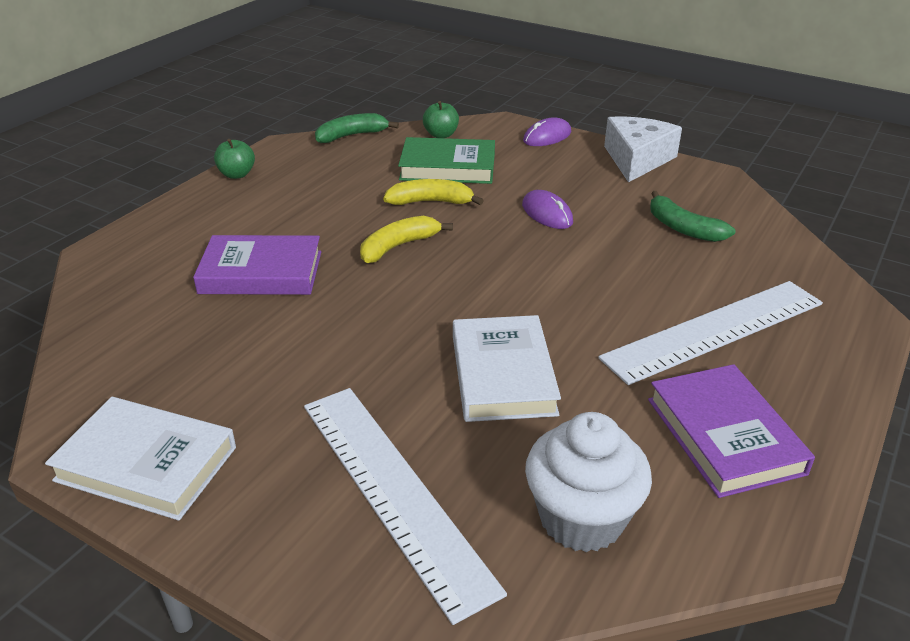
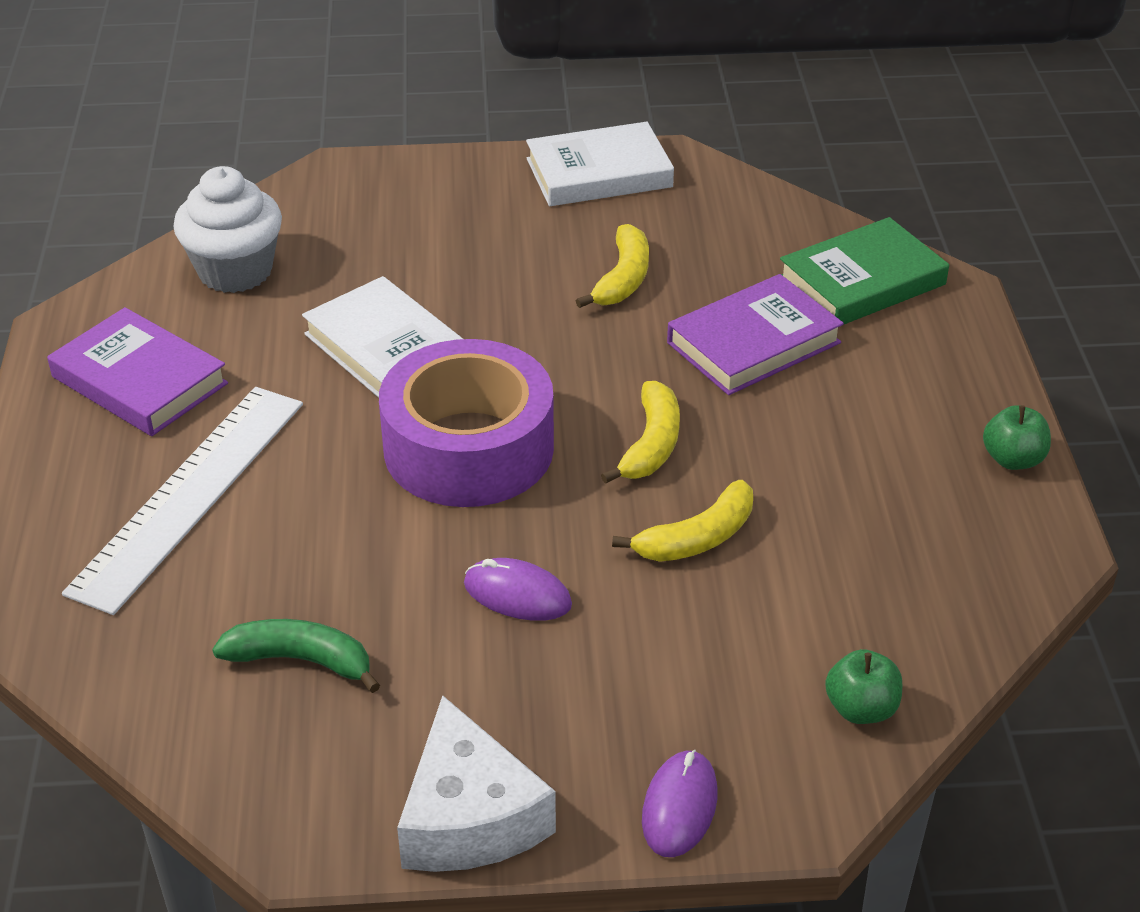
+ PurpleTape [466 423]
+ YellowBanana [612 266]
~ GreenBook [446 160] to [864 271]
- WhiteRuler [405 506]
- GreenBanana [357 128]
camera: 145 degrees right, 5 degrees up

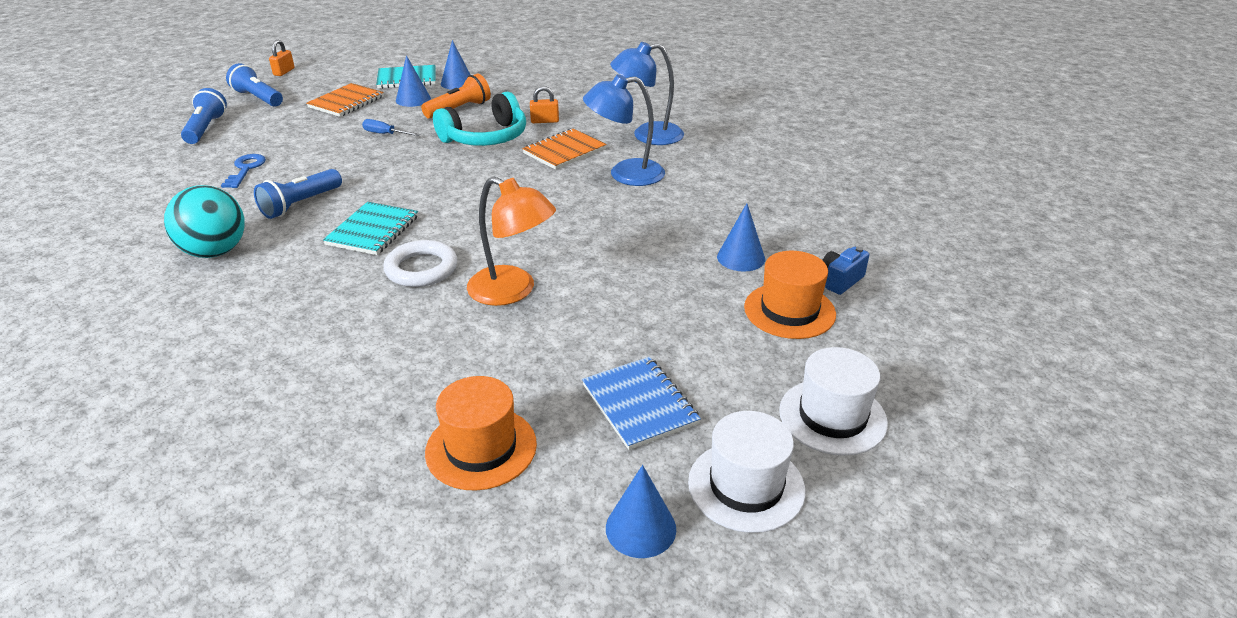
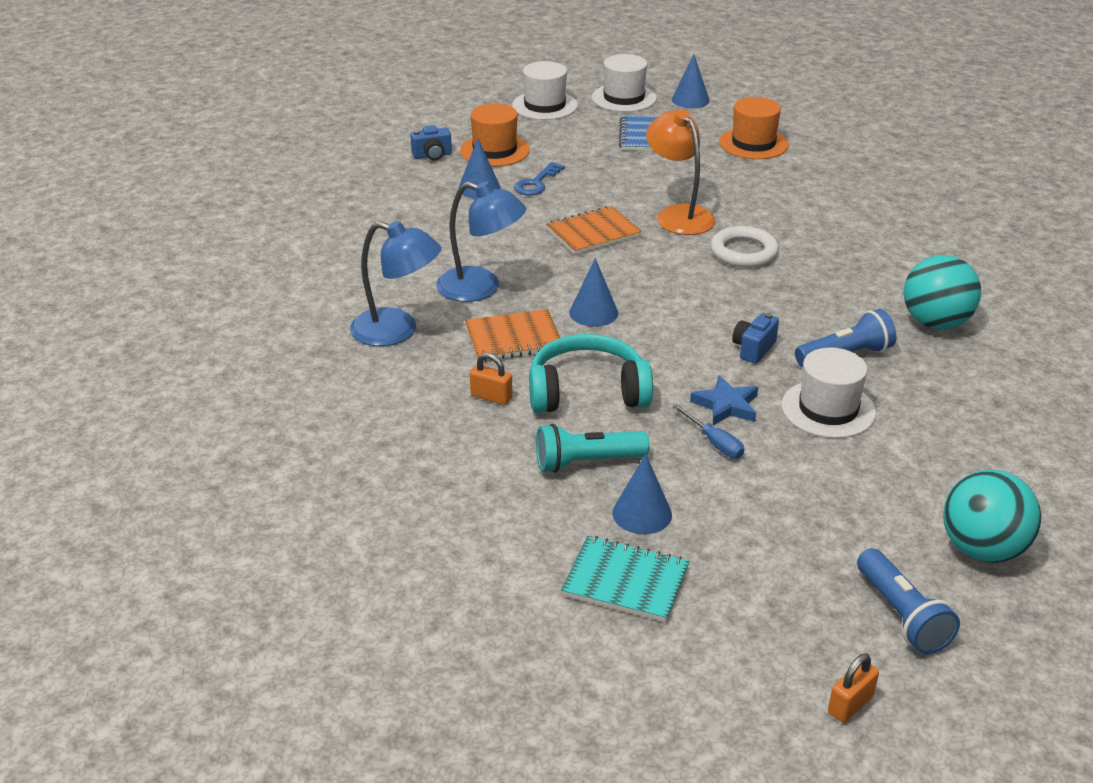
~ BlueKey [243 171] to [539 178]
~ OrangeFlashlight [456 96] to TurquoiseFlashlight [593 448]
~ OrangeNotebook [345 100] to [594 230]
~ BlueCone [455 65] to [593 292]
+ BlueStar [724 400]
+ BlueCamera [755 338]
+ WhiteHat [829 392]
~ BlueFlashlight [204 116] to TurquoiseBall [992 516]
- TurquoiseNotebook [370 228]
camera: 150 degrees left, 0 degrees up

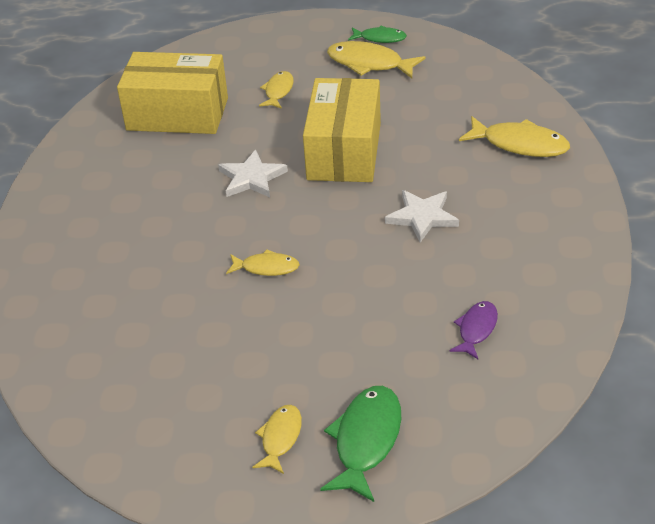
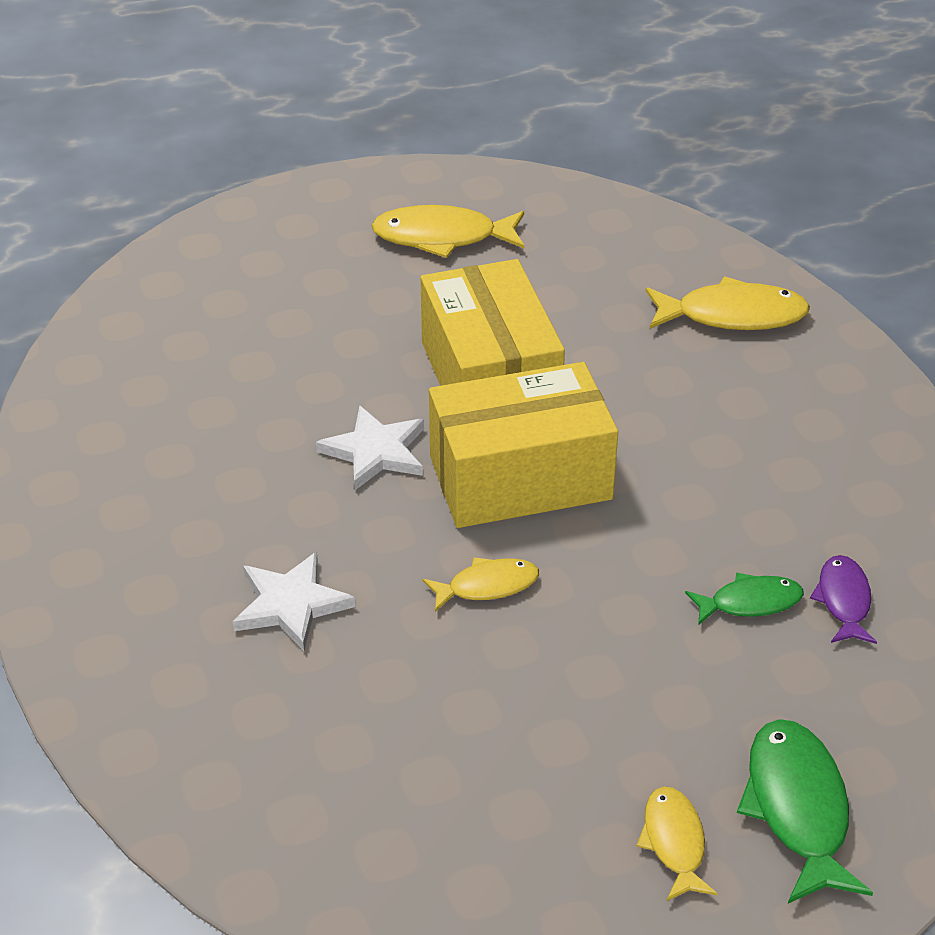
~ WhiteStar [422 216] to [294 601]
~ YellowBox [172 93] to [523 445]
~ GreenFish [377 34] to [744 598]
- YellowFish [276 90]
camera: 25 degrees left, 0 degrees up

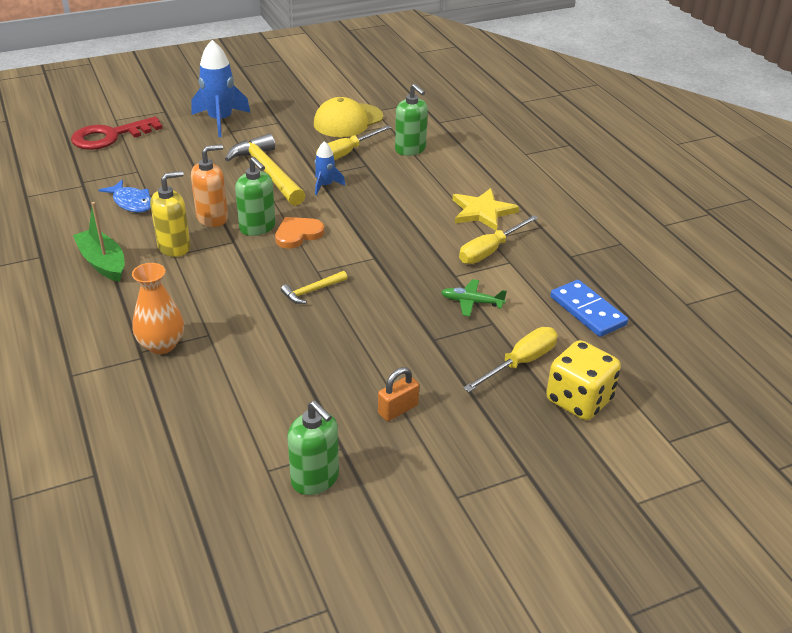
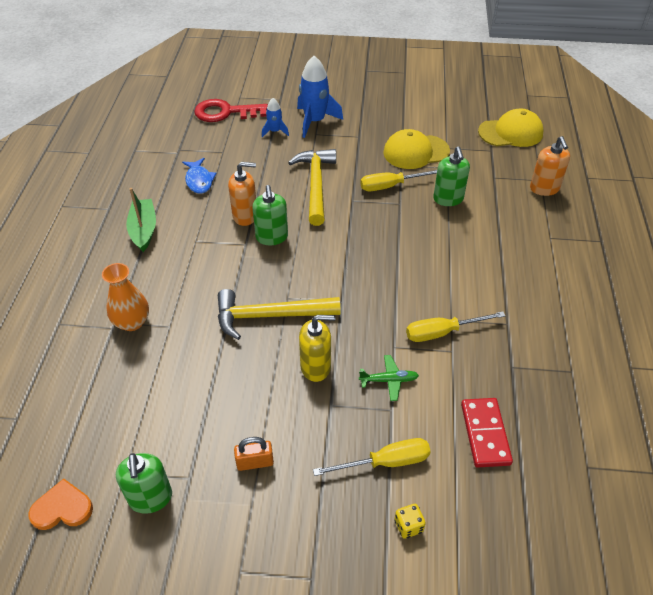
~ OrangeHeart [299 232] to [60 504]
~ YellowHammer [314 287] = [279 314] x2.10
~ BlueRocket [329 168] to [275 117]
~ YellowSoapDispenser [170 214] to [317 348]
~ GreenPlane [474 297] = [389 378] 135 degrees clockwise
~ YellowDice [583 380] = [410 521] x0.47
~ BlueDomino [589 308] to RedDomino [487 433]
+ YellowCap [511 128]
+ OrangeSoapDispenser [550 166]
- YellowStar [485 209]
camera: 30 degrees right, 10 degrees up

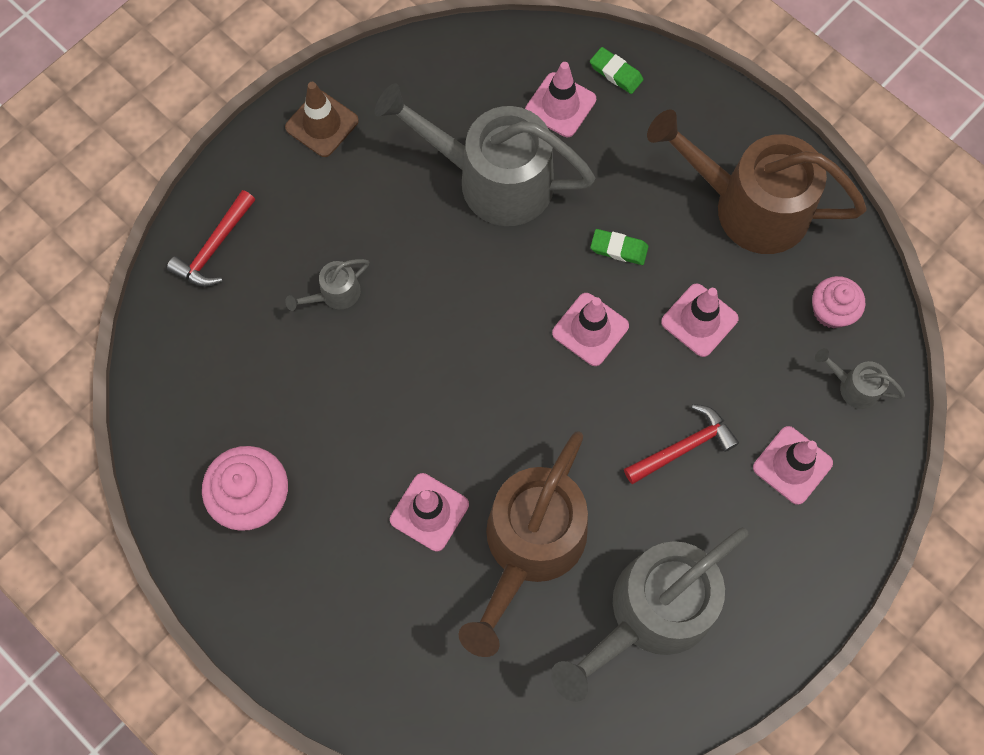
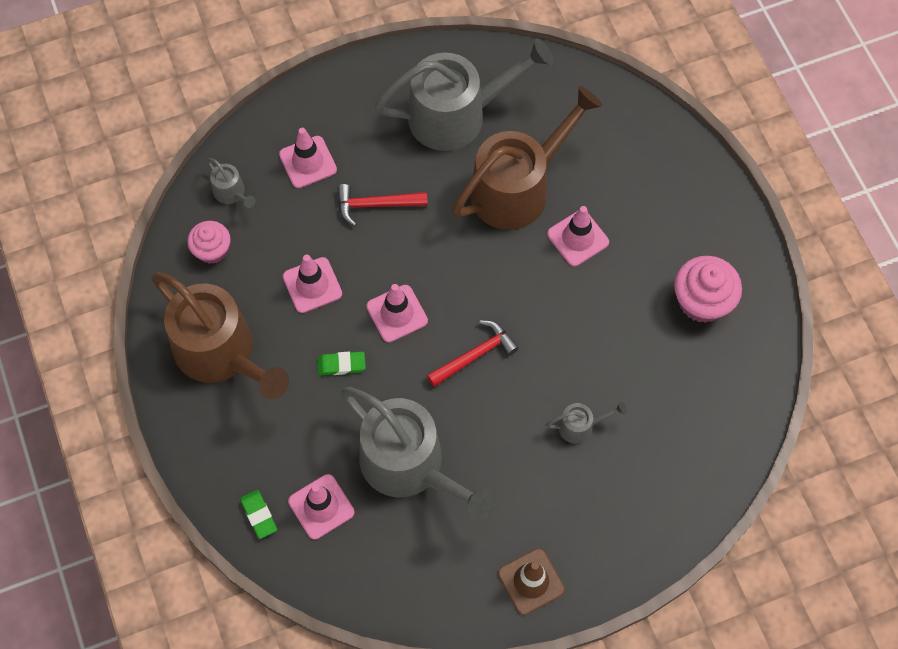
~ GreenEraser [619 247] = [341 363] 45 degrees counterclockwise
~ RedHammer [211 238] to [473 353]
camera: 155 degrees left, 5 degrees down

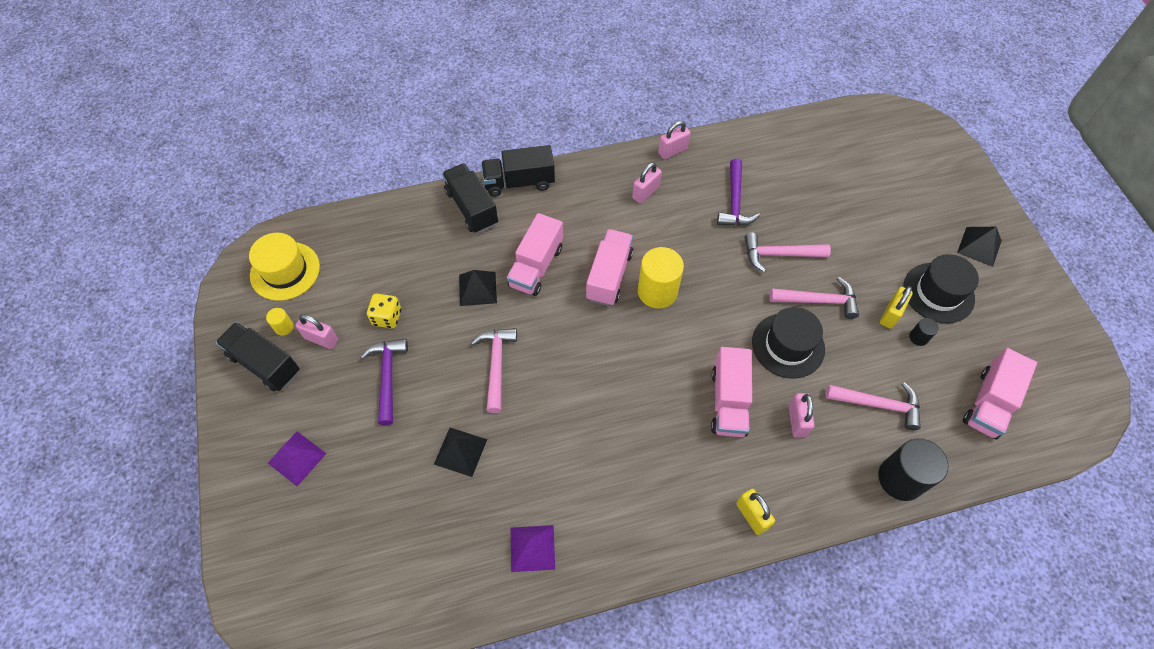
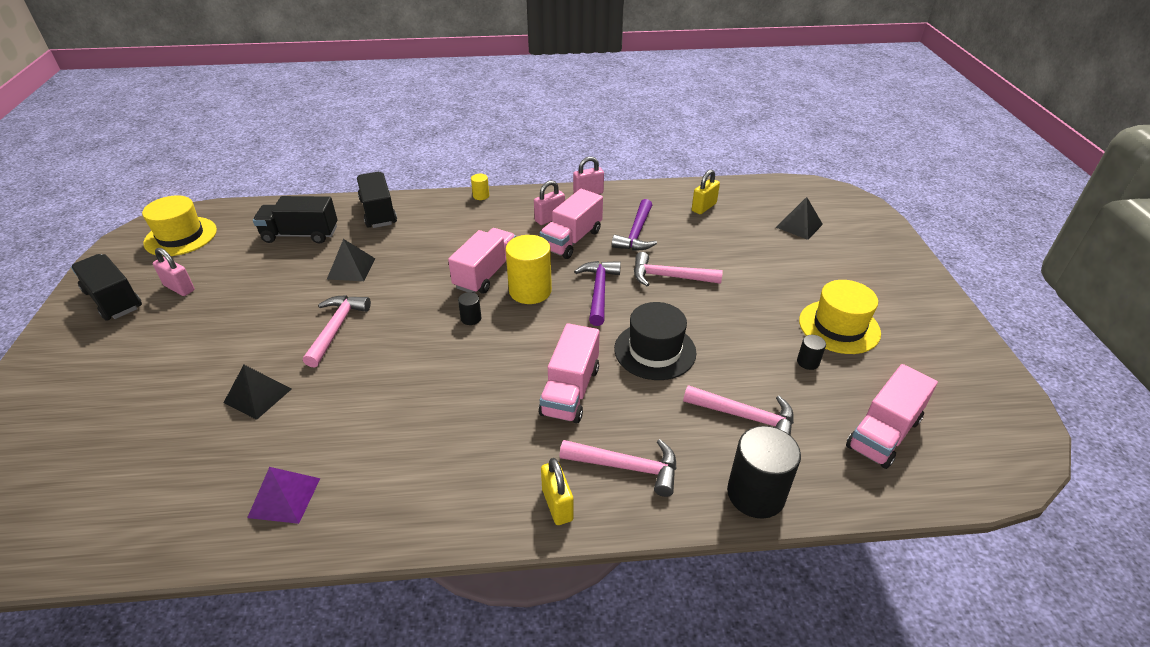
~ BlackTruck [518 171] to [295 220]
+ BlackCylinder [469 308]
~ YellowCylinder [280 322] to [480 187]
~ PinkTruck [534 254] to [571 224]
~ PinkHammer [814 298] to [618 468]
~ PurpleHammer [384 382] to [597 293]
~ YellowPadlock [896 307] to [706 191]
~ BlackPyramid [979 247] to [799 218]
~ BlackHat [941 288] to YellowHat [840 317]
- PurplePyramid [297 458]
- YellowDice [384 311]
- PinkPadlock [802 415]
camera: 10 degrees right, 20 degrees down

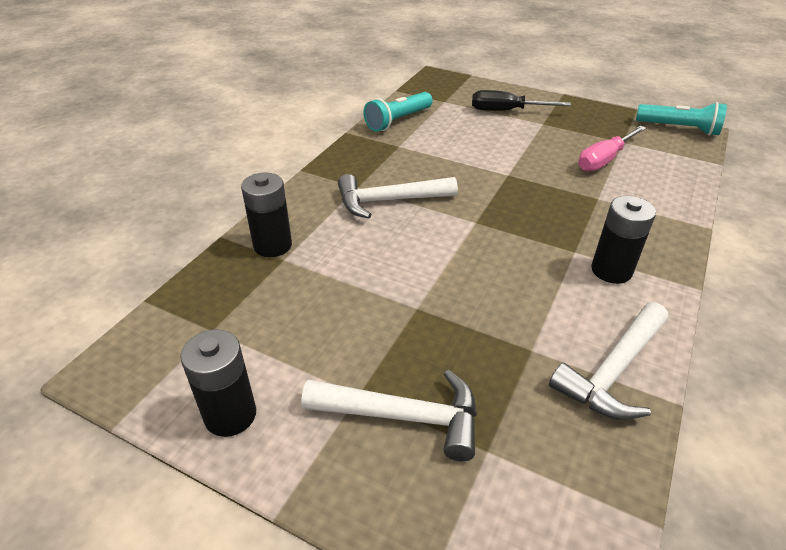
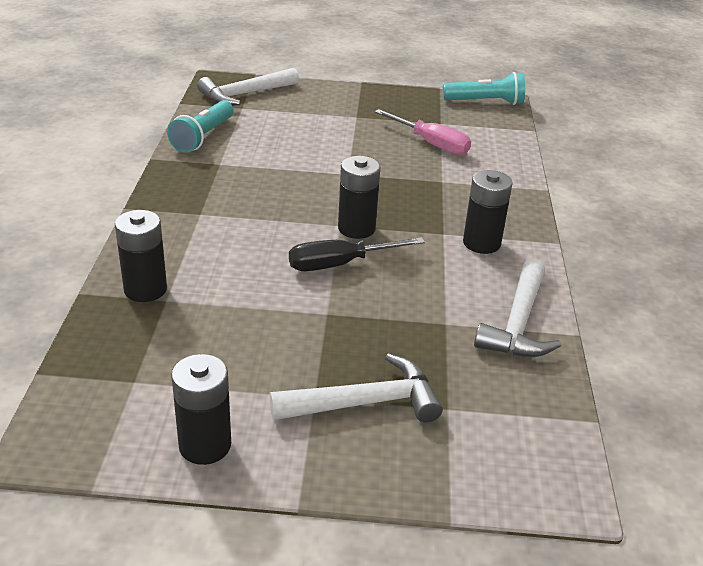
~ WhiteHammer [398 196] to [248 86]
~ BlackScrewdriver [521 100] to [357 254]
+ BlackBattery [359 197]
~ PinkScrewdriver [612 149] = [423 132] 75 degrees counterclockwise
camera: 25 degrees left, 5 degrees down

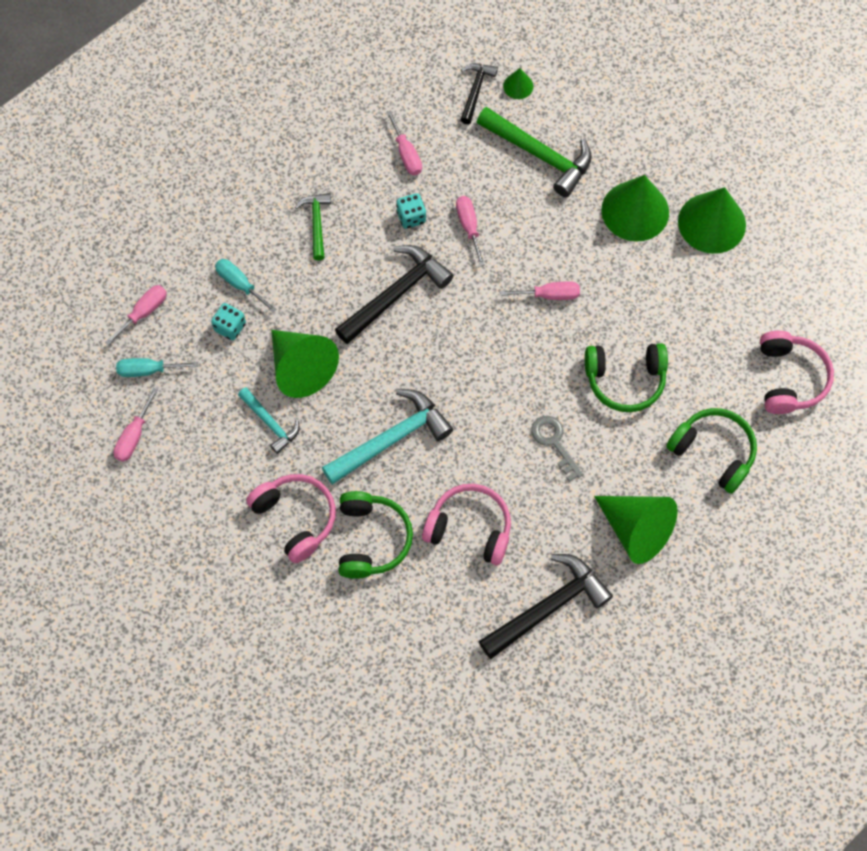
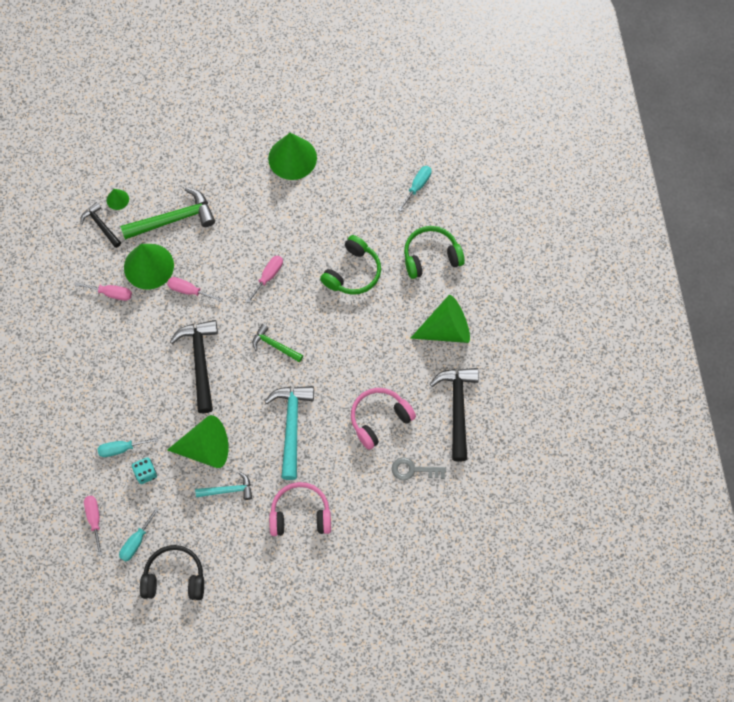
~ GreenCone [635 208] to [149 267]
~ PinkScrewdriver [135 425] to BlackHeadphones [172 572]
~ GreenHammer [313 227] to [277 343]
~ GreyKey [557 449] to [419 468]
~ PinkHeadphones [797 372] to TurquoiseScrewdriver [415 188]
- GreenHeadphones [376 535]
- TurquoiseDice [411 211]
camera: 55 degrees left, 0 degrees up

